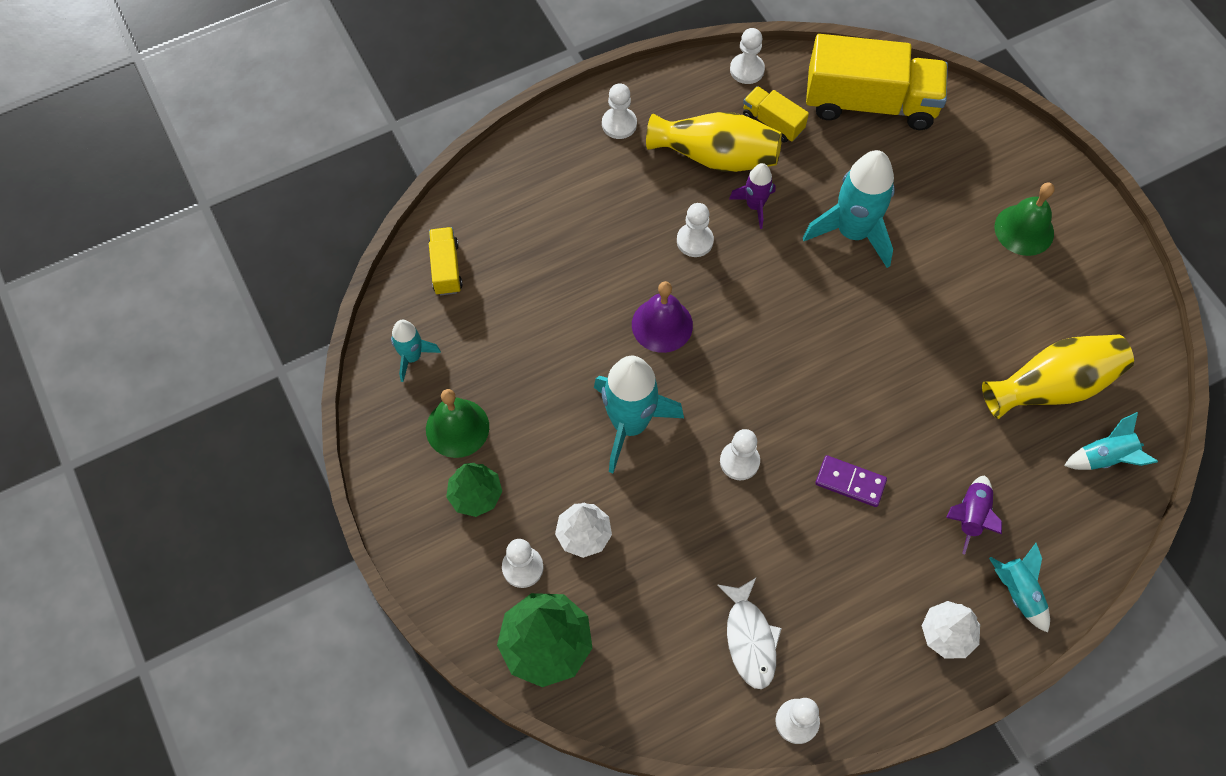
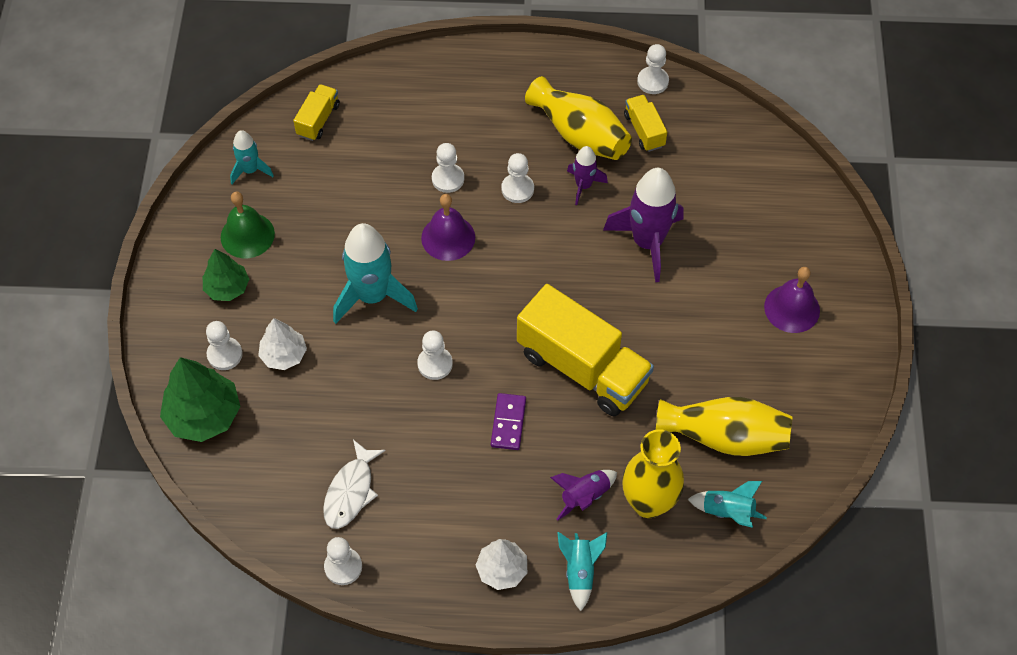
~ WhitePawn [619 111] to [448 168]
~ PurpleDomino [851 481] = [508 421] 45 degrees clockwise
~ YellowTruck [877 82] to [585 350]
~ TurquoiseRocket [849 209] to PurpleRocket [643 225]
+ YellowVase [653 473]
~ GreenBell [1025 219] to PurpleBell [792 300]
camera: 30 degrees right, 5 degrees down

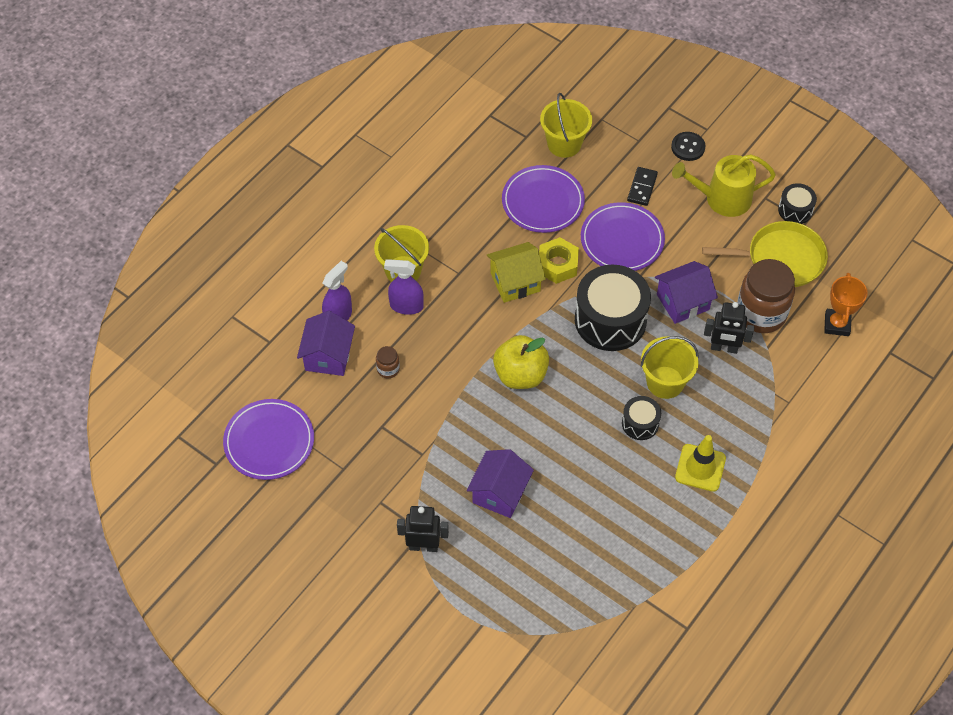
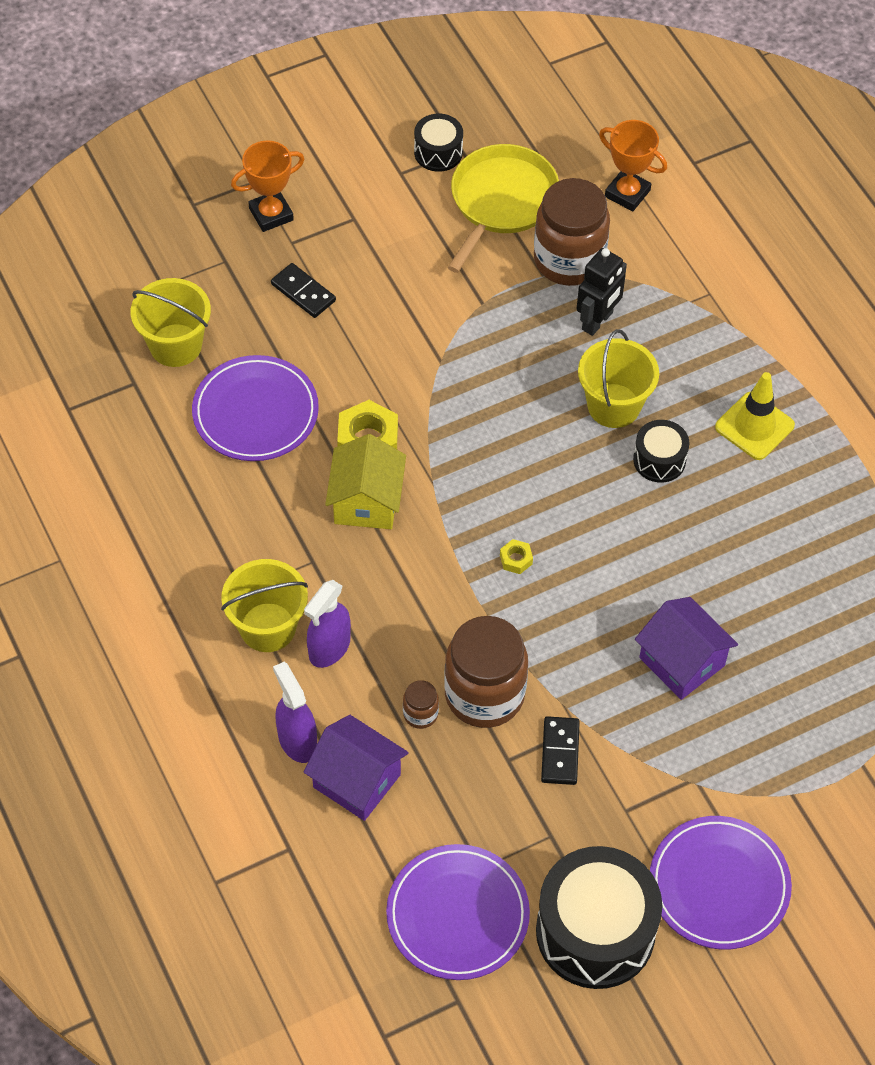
~ BlackButton [688 146] to OrangeTrophy [267 186]
+ BrownJar [486 672]
~ YellowApple [521 362] to YellowNut [516 556]
~ BlackDrum [613 308] to [599 917]
+ BlackDomino [560 750]
~ PurplePlate [623 236] to [721 883]
- BlackRobot [423 529]
- PurpleHouse [686 292]
- YellowWateringCan [724 185]
camera: 65 degrees left, 0 degrees up

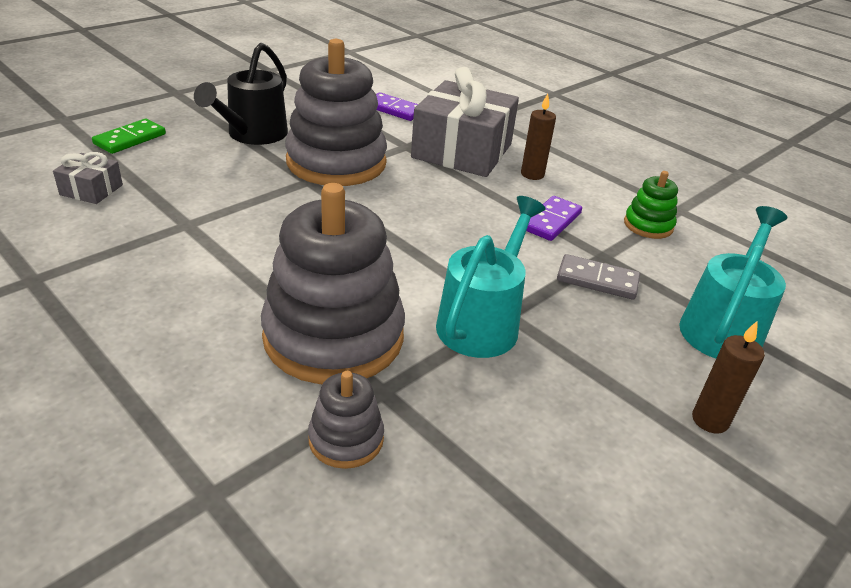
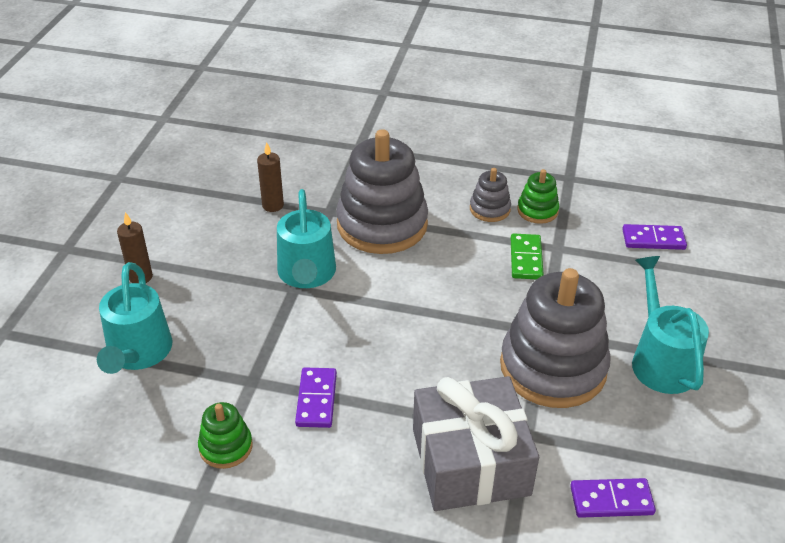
~ BrownCandle [538 137] to [270 177]
~ GreyStackingToy [346 420] to [490 195]
~ GreenDomino [129 136] to [527 256]
+ GreenStackingToy [538 196]
~ GreyGift [88 178] to PurpleDomino [654 237]
~ BlackWateringCan [241 94] to TurquoiseWateringCan [670 325]
- GreyDomino [598 277]
camera: 150 degrees right, 5 degrees up

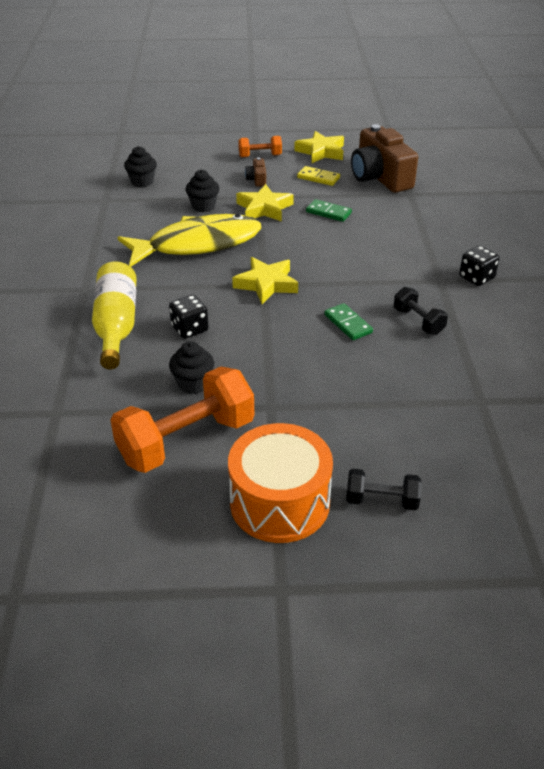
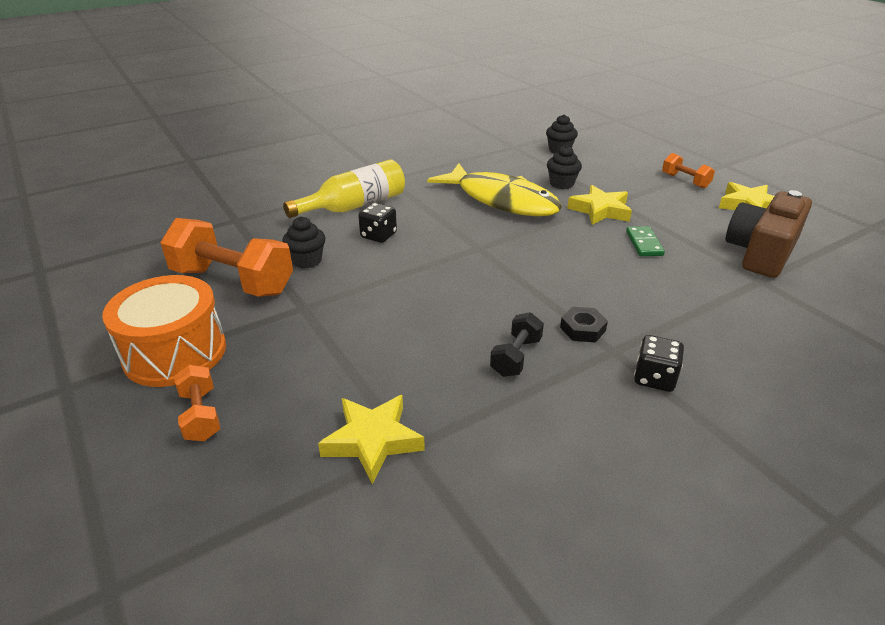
~ BlackDumbbell [384 489] to OrangeDumbbell [197 403]
~ YellowStar [265 280] to [371 439]
+ BlackNut [584 325]
- BrownCamera [255 172]
- YellowDomino [318 176]
- GreenDomino [348 321]
camera: 60 degrees right, 5 degrees down

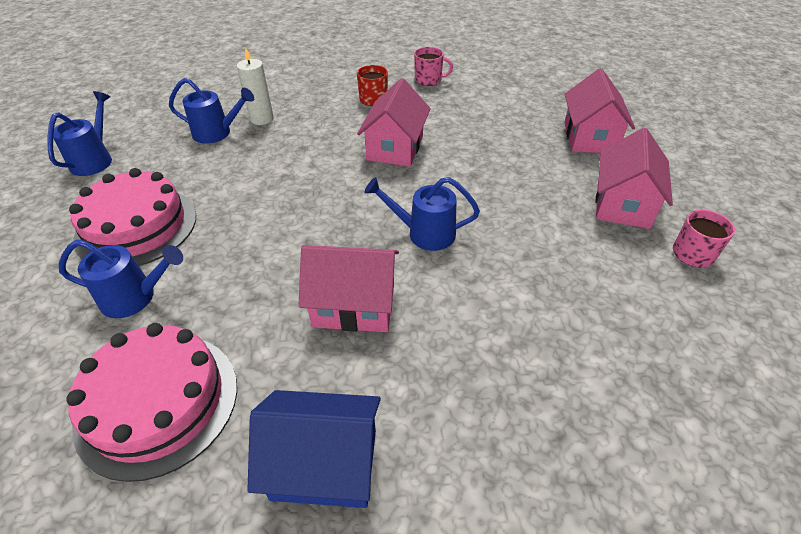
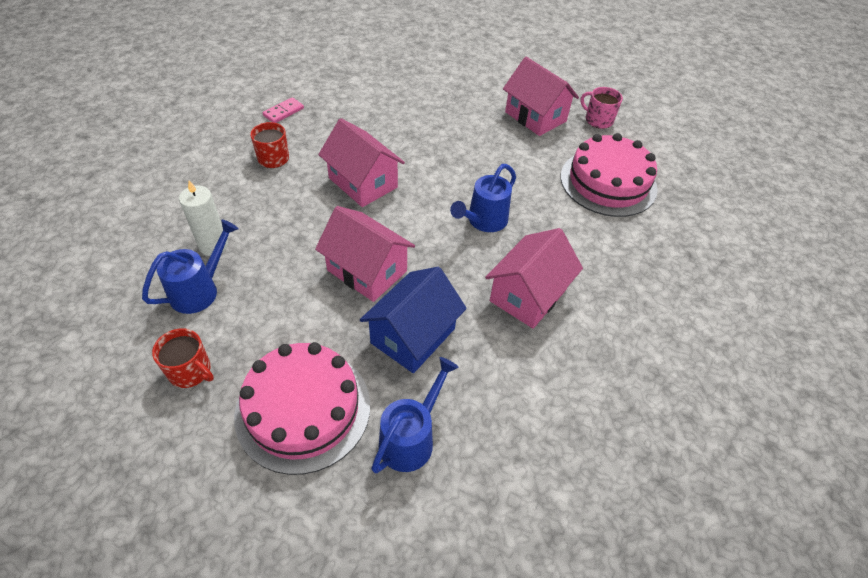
+ RedMug [183 358]
~ PinkMug [433 66] to PinkDomino [283 110]
~ PinkHouse [599 110] to [365 254]
~ BlueHouse [314 449] to [413 320]
~ PinkCake [151 402] to [609 175]
- BlueWateringCan [80 133]
camera: 60 degrees left, 5 degrees up

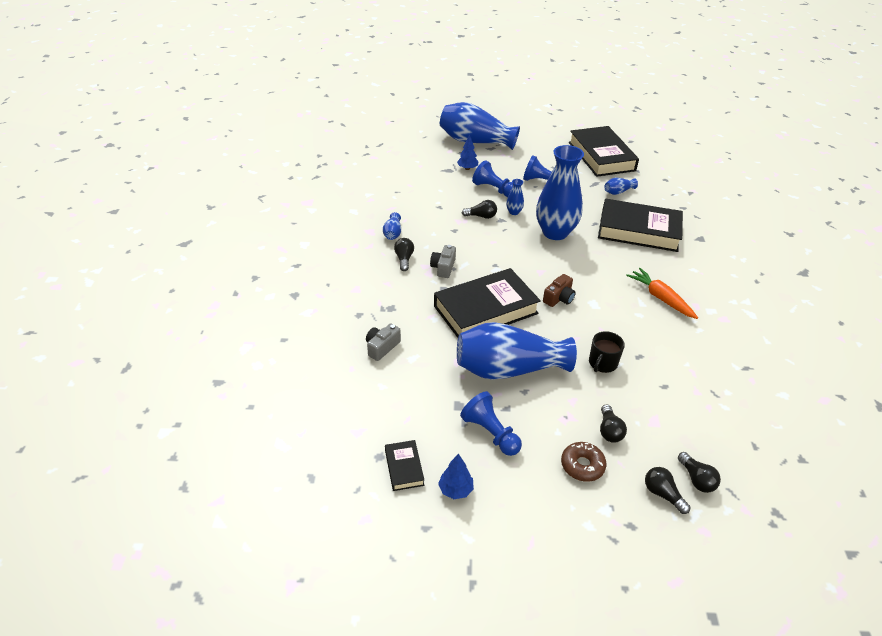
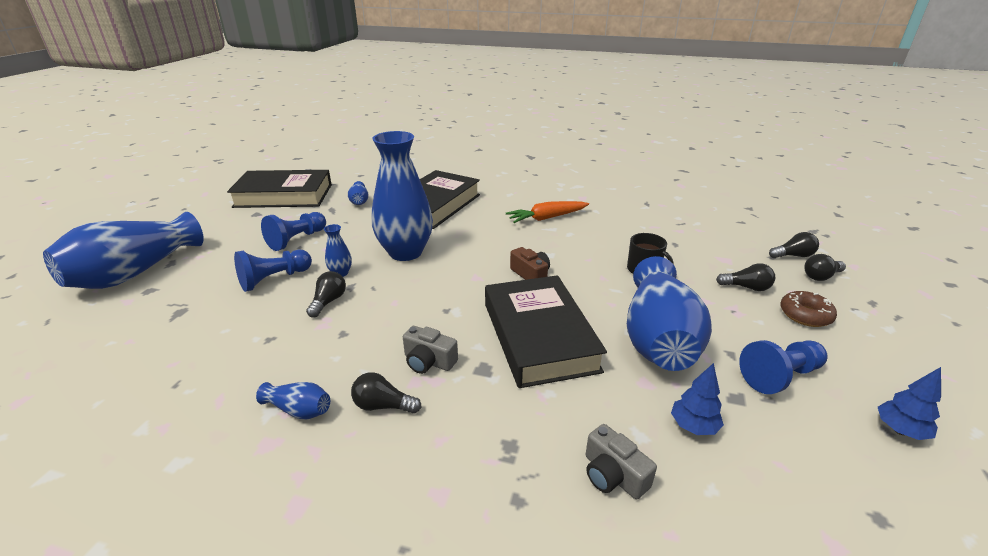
~ BlueTree [467 152] to [697 399]
- BlackBook [404 465]
camera: 75 degrees left, 10 degrees down

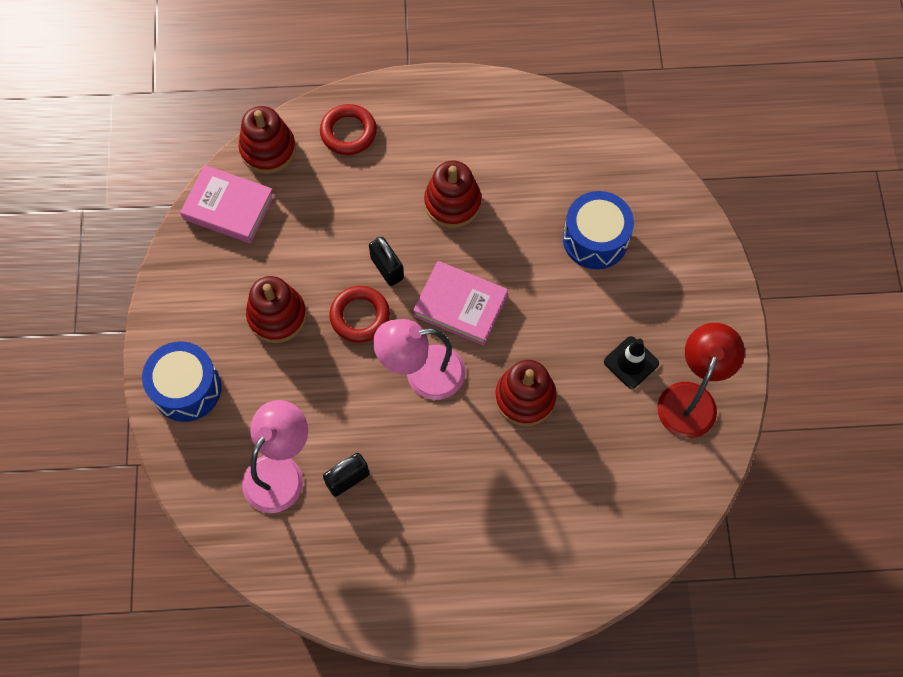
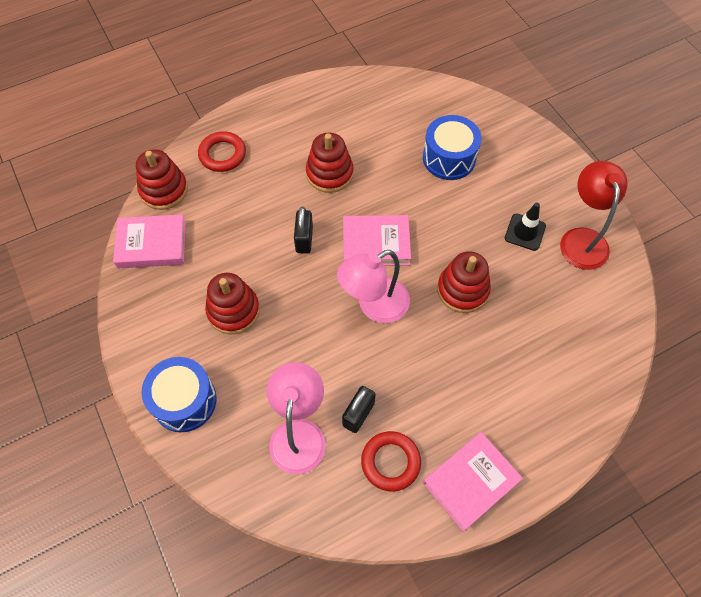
~ BlackPadlock [386 261] = [303 230] 60 degrees clockwise
~ RedRing [359 314] to [391 461]
+ PinkBook [473 482]
camera: 25 degrees left, 5 degrees down

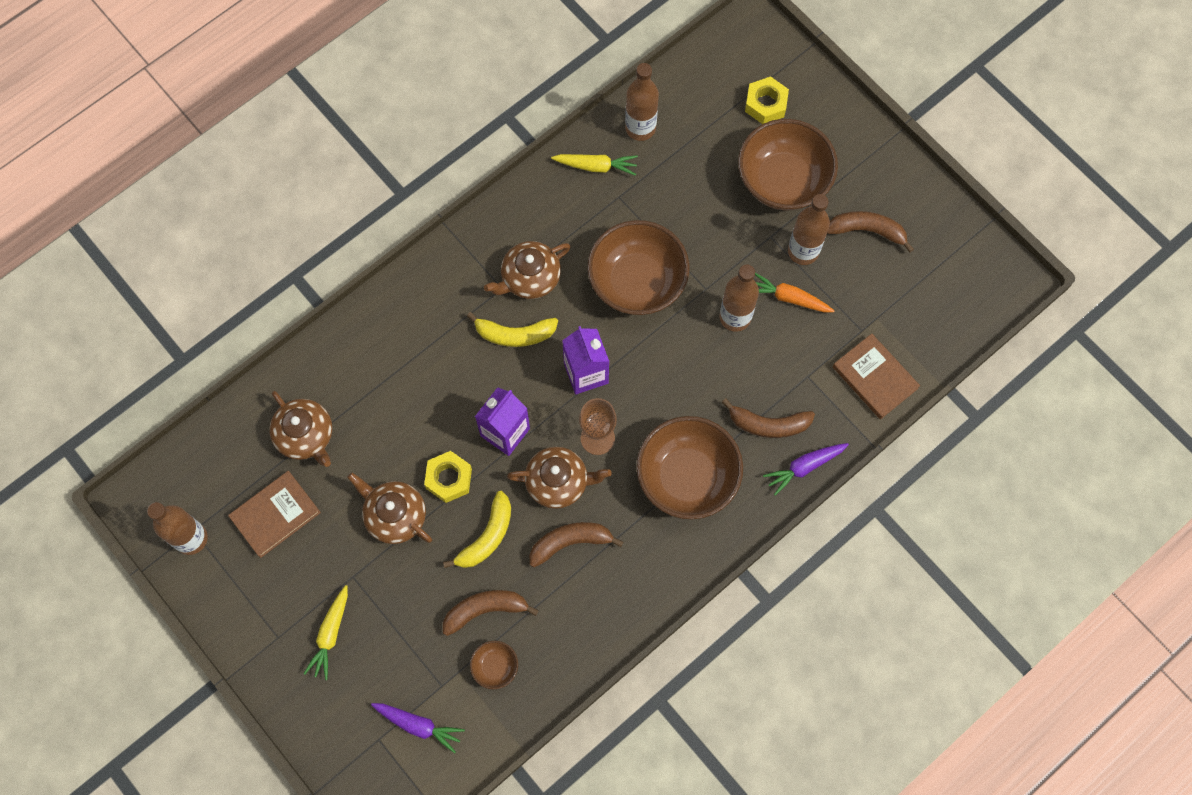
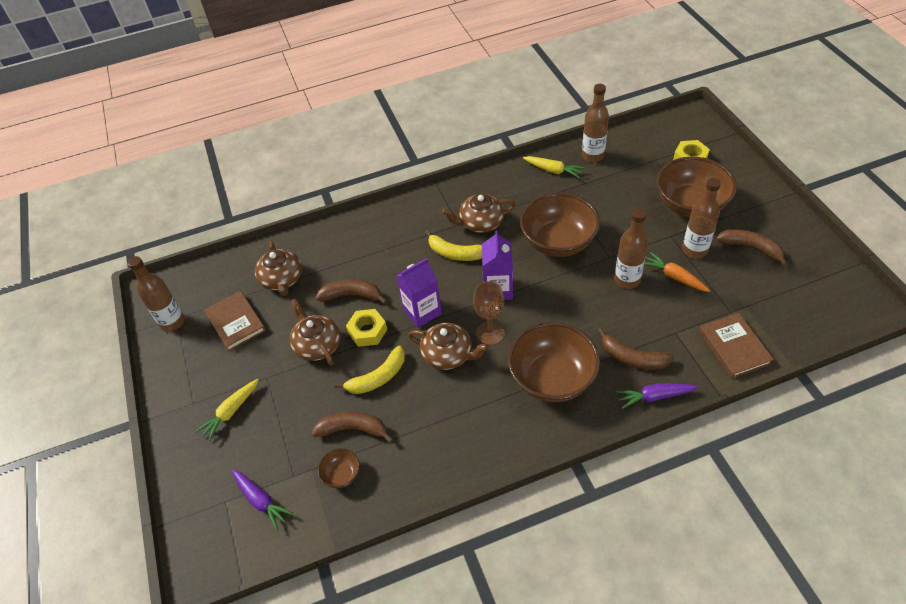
~ BrownBook [274 514] = [235 321] 75 degrees clockwise
~ BrownBanana [577 544] to [351 292]
camera: 25 degrees right, 20 degrees down

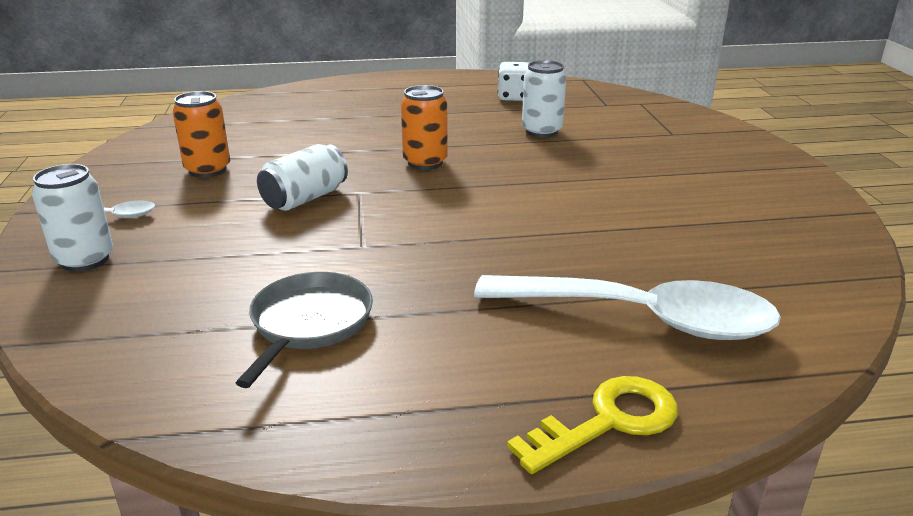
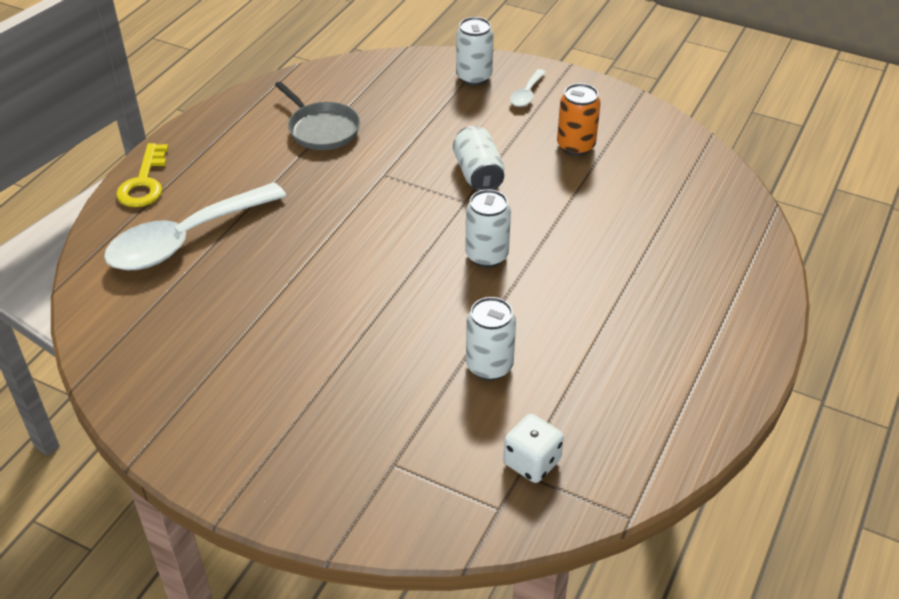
~ OrangeCan [424 127] to WhiteCan [488 228]
~ WhiteDice [513 81] to [533 448]
camera: 125 degrees right, 15 degrees up

